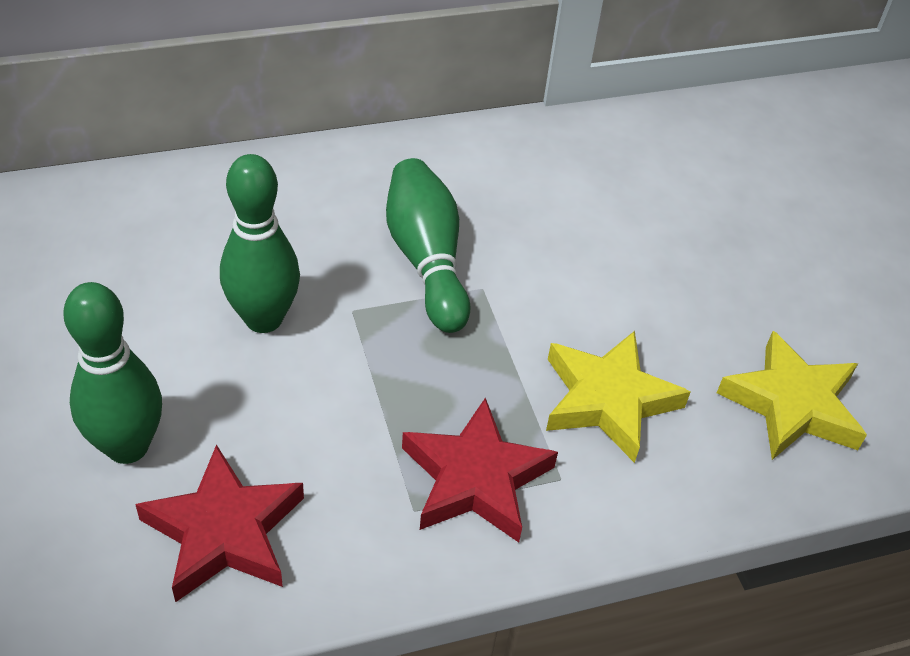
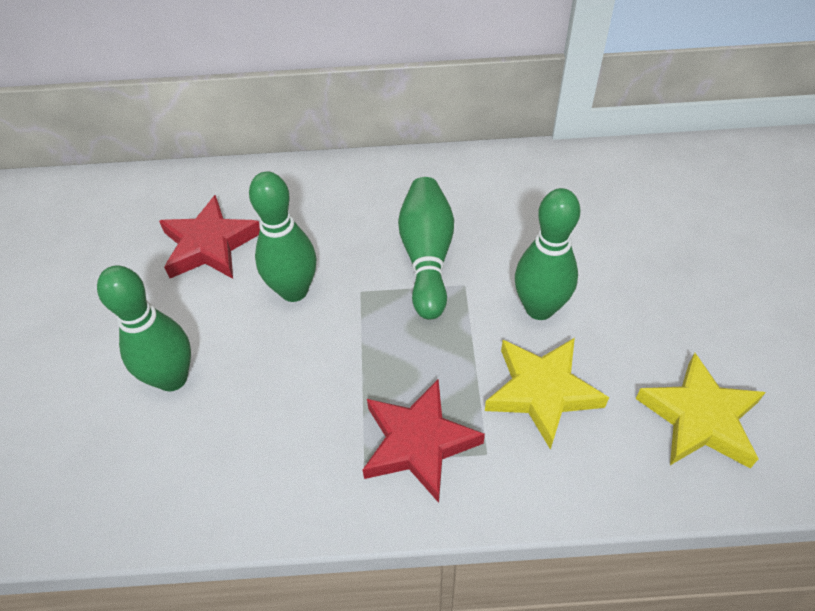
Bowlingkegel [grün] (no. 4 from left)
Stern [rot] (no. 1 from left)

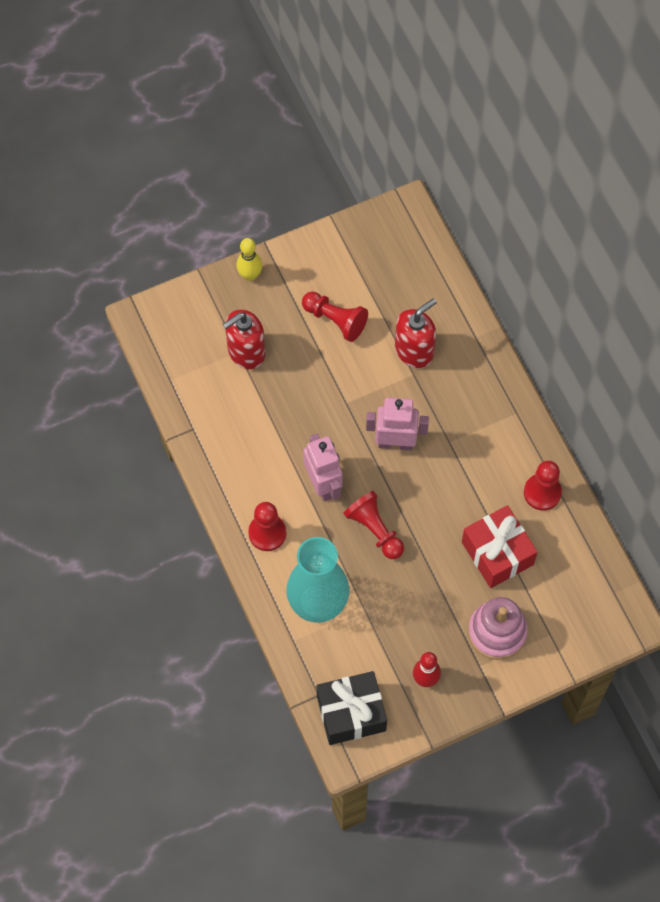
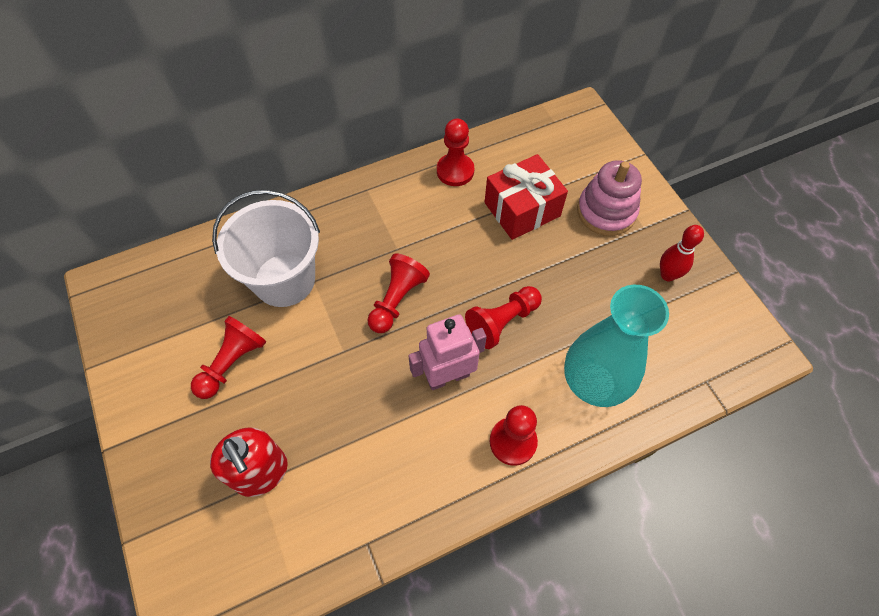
Bowlingkegel [gelb]
Geschenk [schwarz]
Bauer [rot] (no. 2 from left)
Eimer [weiß]

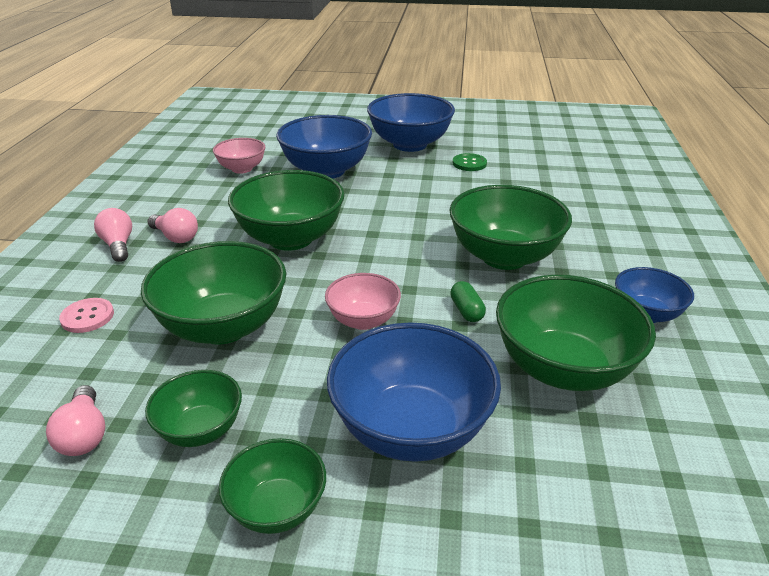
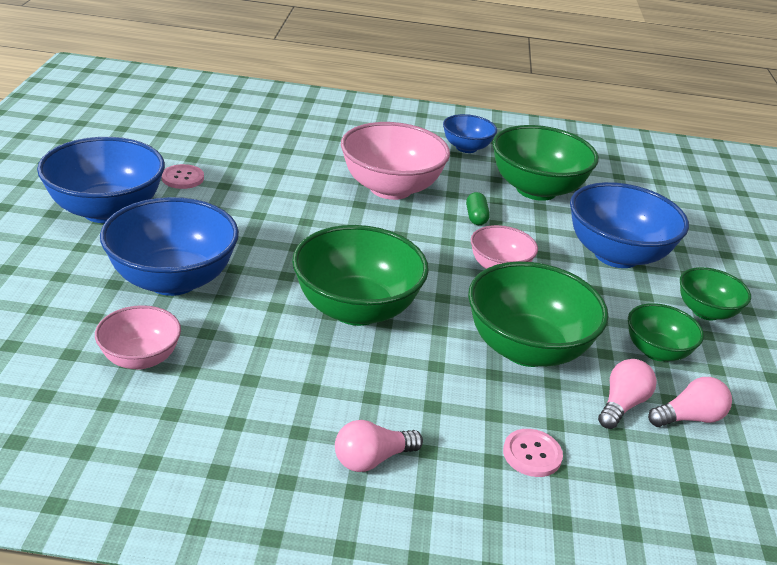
Glühbirne [rosa] (no. 2 from left)
Schüssel [rosa] (no. 2 from left)
Knopf [rosa] (no. 1 from left)
Kapsel [grün]

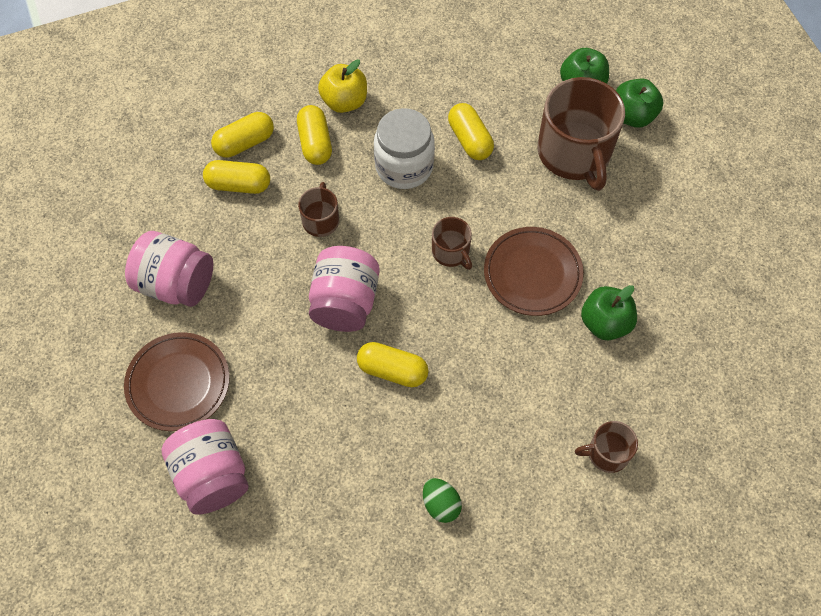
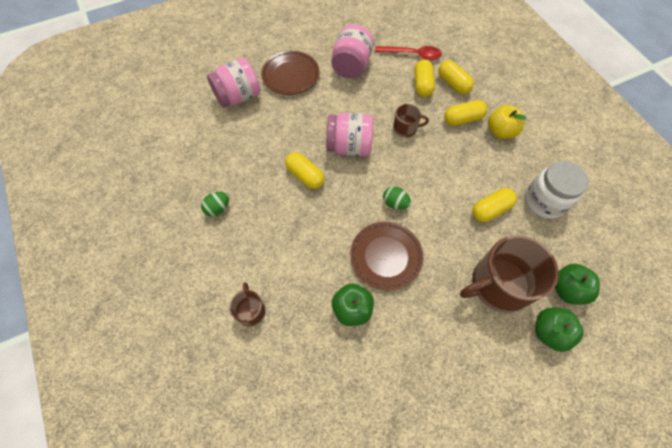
Löffel [rot]
Einmachglas [weiß]
Ei [grün] (no. 2 from left)
Kapsel [gelb] (no. 1 from left)

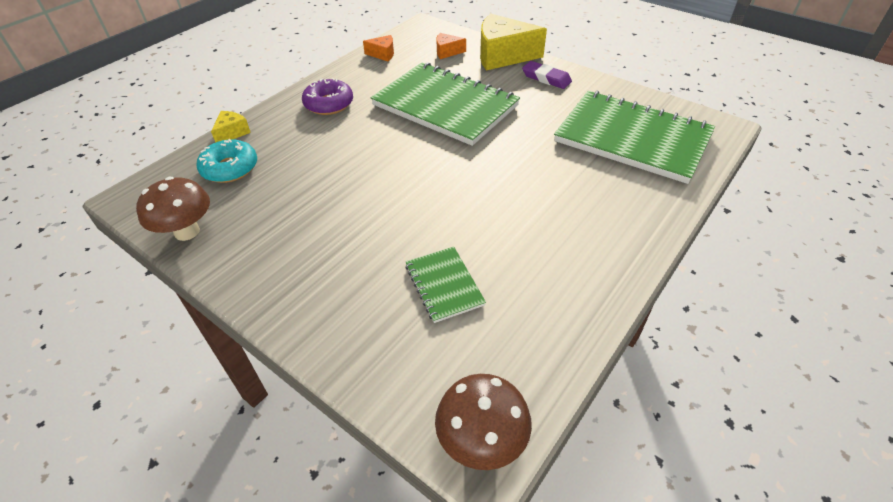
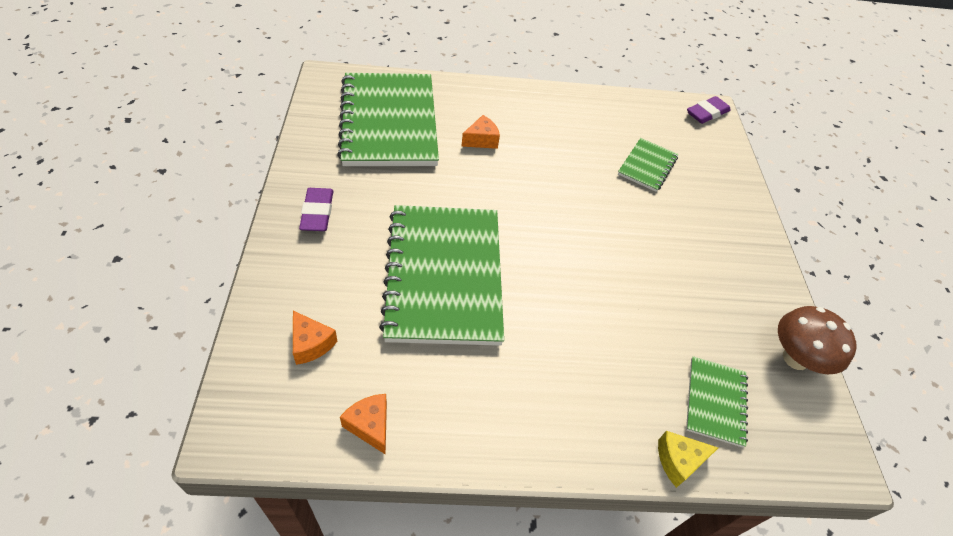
Donut [lila]
Käse [gelb] (no. 2 from left in the first image)
Käse [orange] (no. 3 from left)
Notizbuch [grün] (no. 4 from left)
Radiergummi [lila] (no. 2 from left)

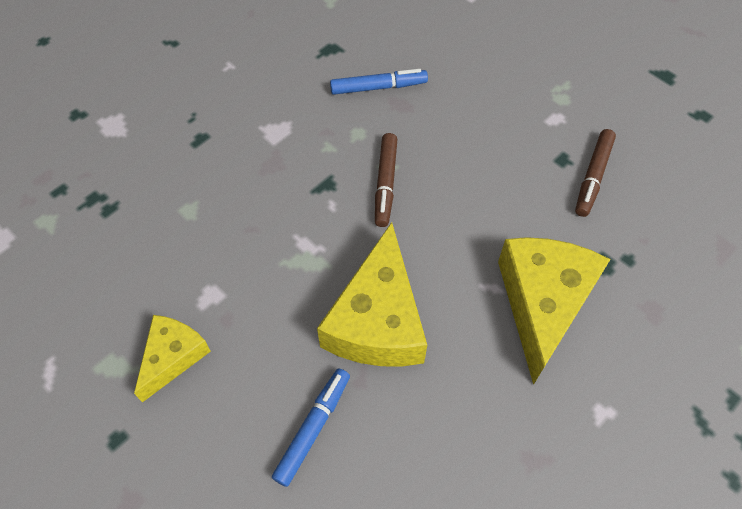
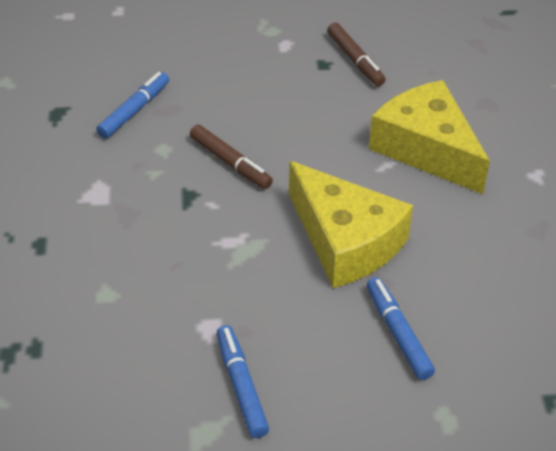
Filzstift [blau] (no. 2 from left)

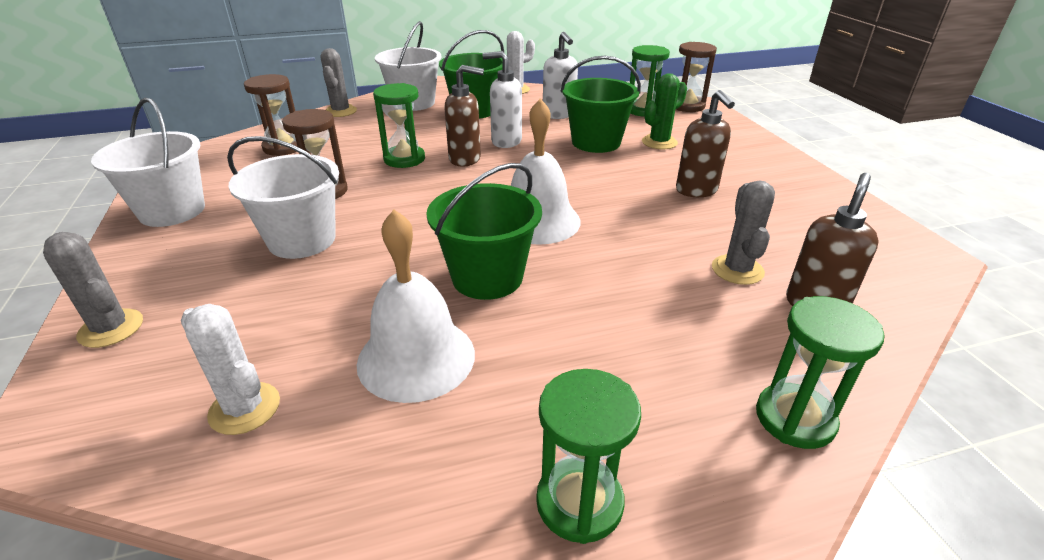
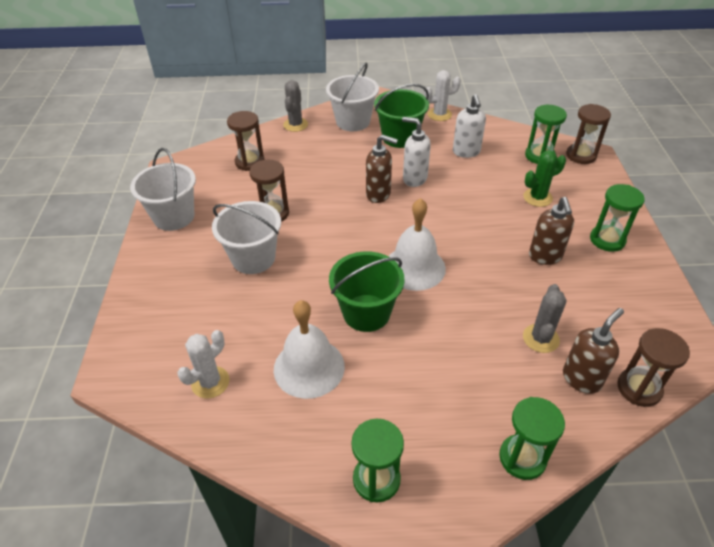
Kaktus [grau] (no. 1 from left in the first image)
Eimer [grün] (no. 3 from left in the first image)
Sanduhr [braun] (no. 4 from left)
Sanduhr [grün] (no. 4 from left)
Kaktus [weiß] (no. 1 from left)

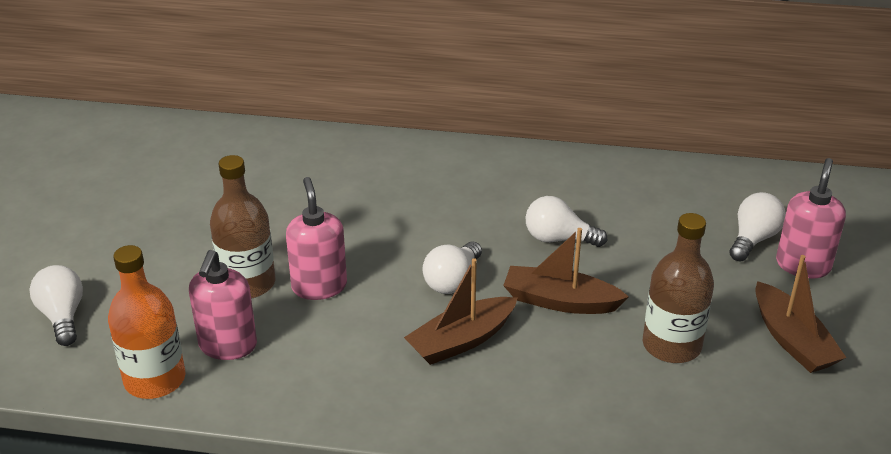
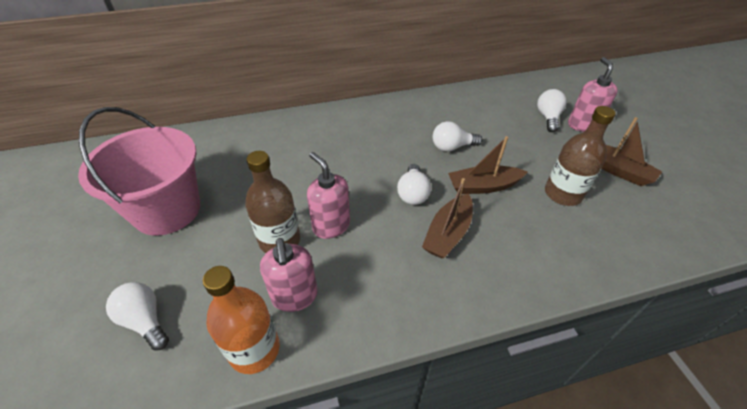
Eimer [rosa]

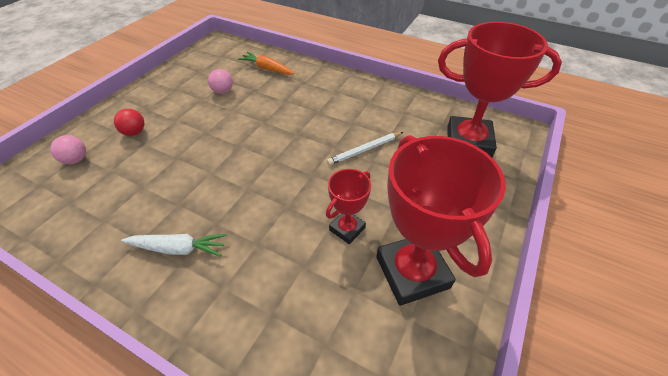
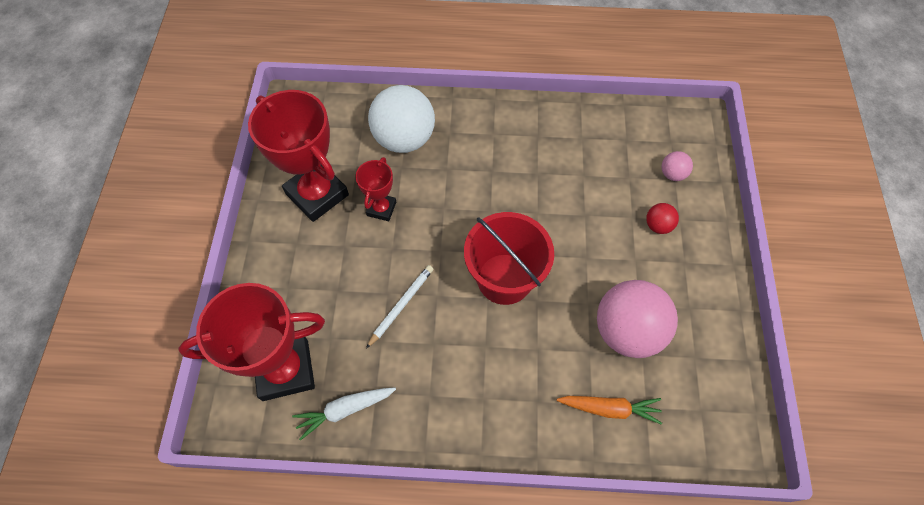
Ball [weiß]
Eimer [rot]
Karotte [weiß]
Ball [rosa] (no. 1 from left)

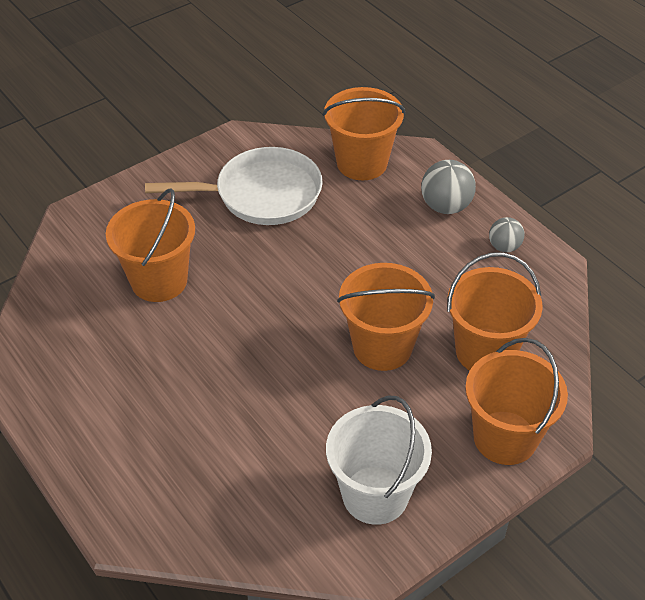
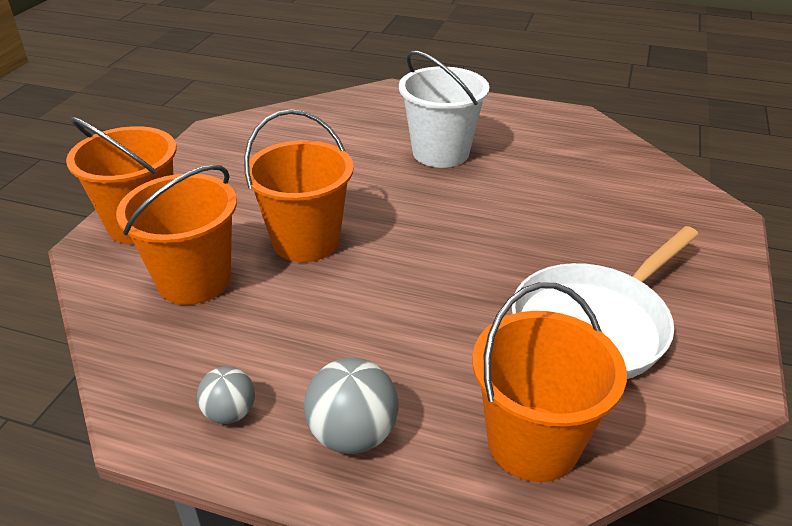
Eimer [orange] (no. 1 from left in the first image)
Eimer [weiß]

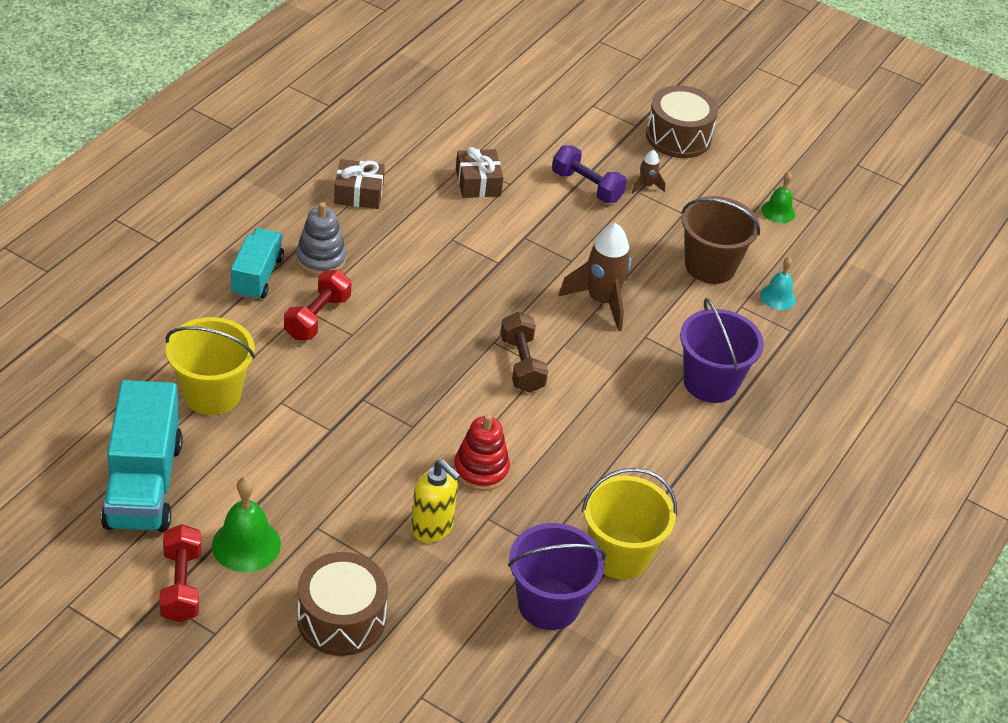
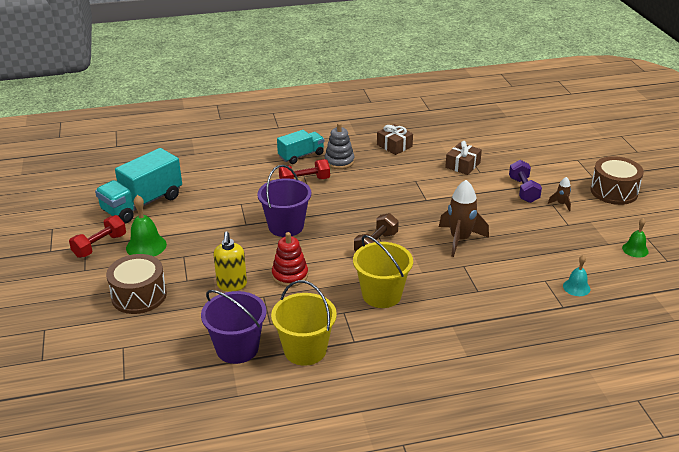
Eimer [braun]
Eimer [gelb] (no. 2 from left)
Eimer [lila] (no. 2 from left)

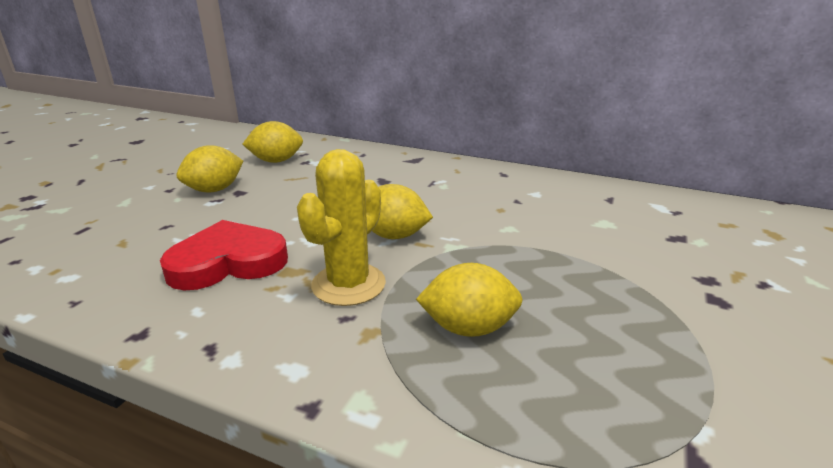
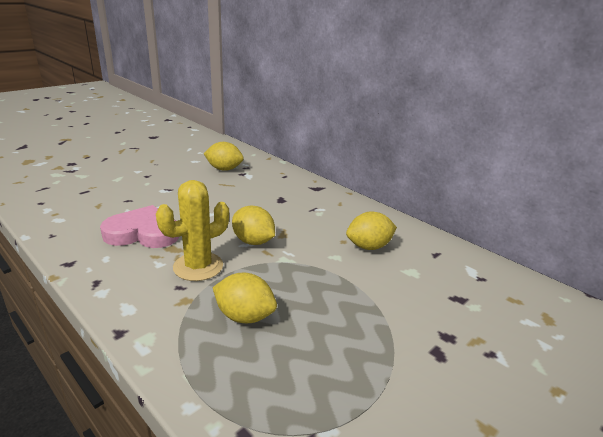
Zitrone [gelb] (no. 4 from left)
Herz [rosa]

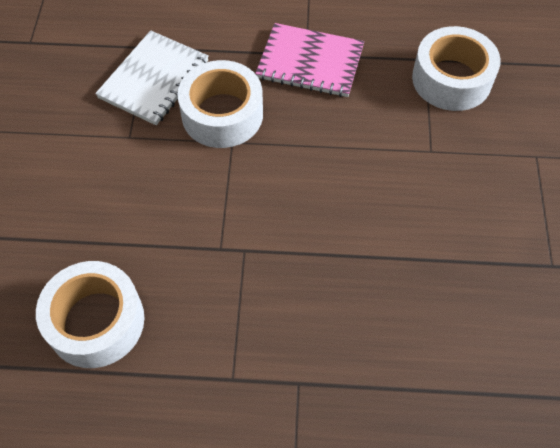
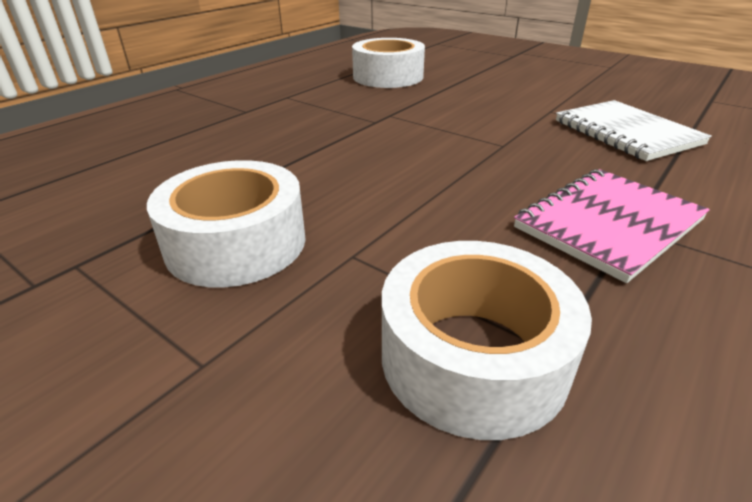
Klebeband [weiß] (no. 1 from left)

